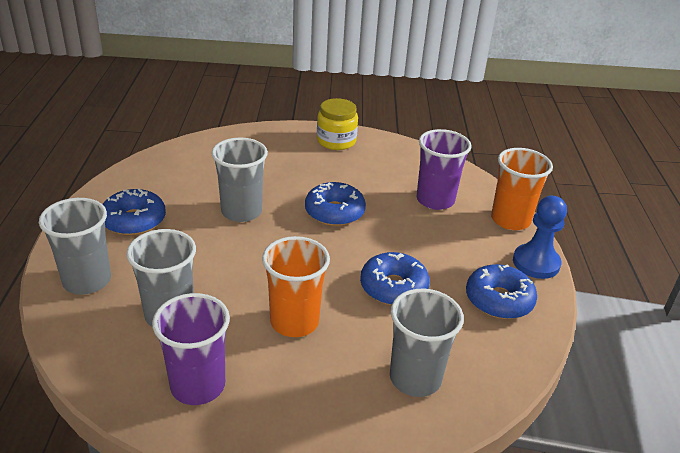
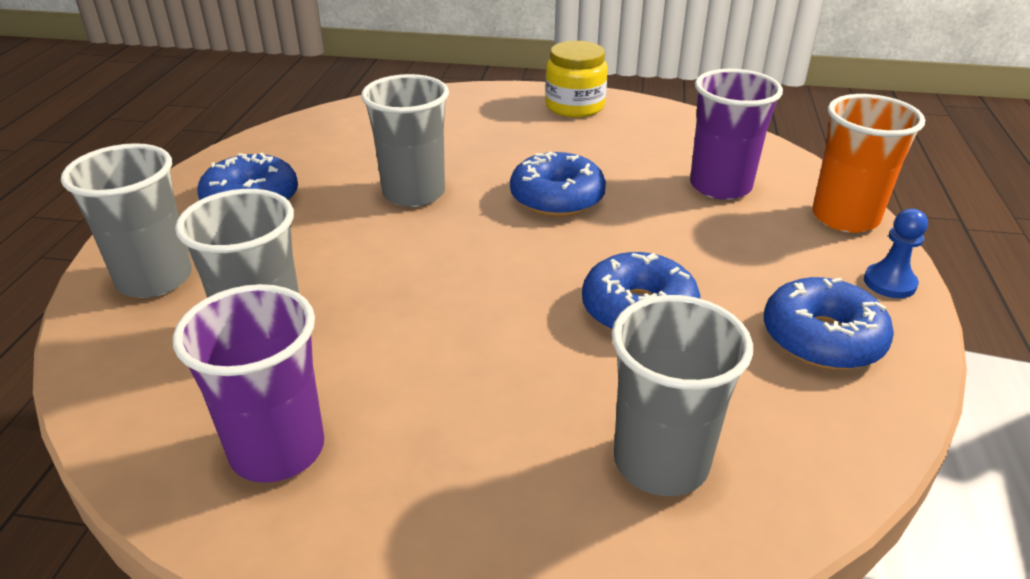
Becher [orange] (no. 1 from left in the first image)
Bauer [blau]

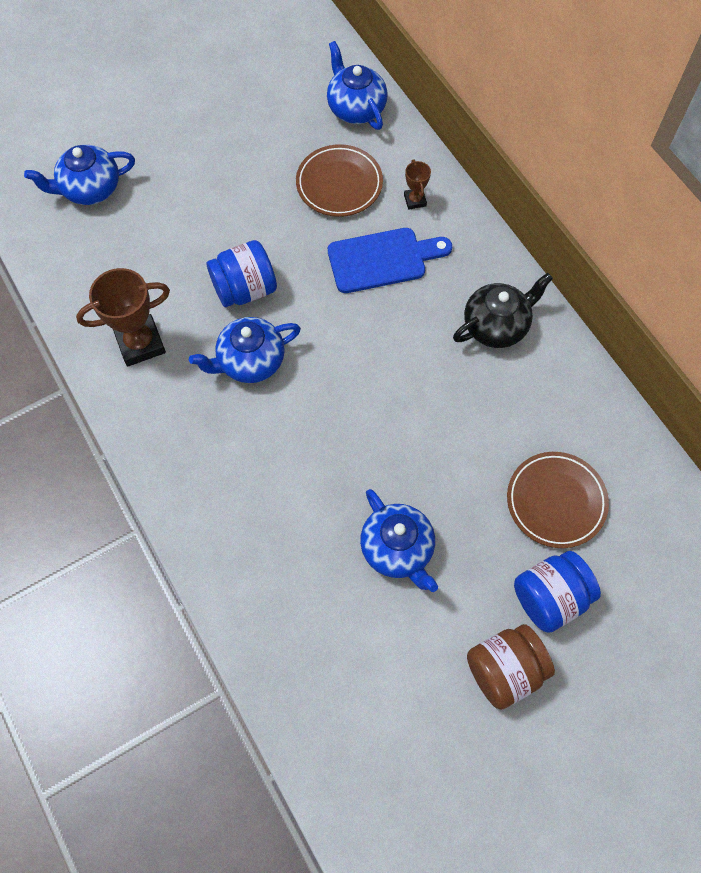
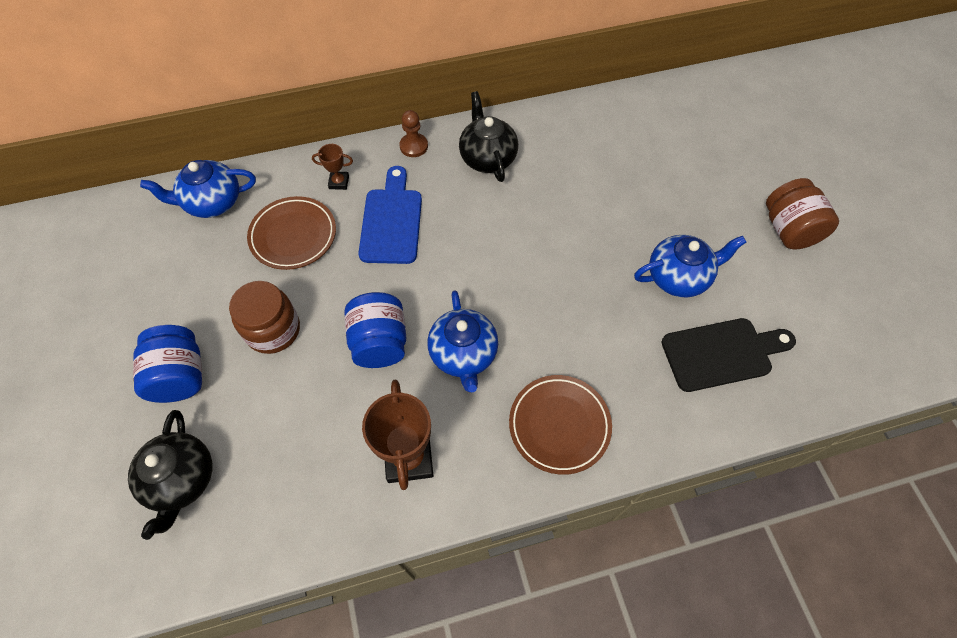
Einmachglas [braun] (no. 1 from left)
Bauer [braun]
Schneidebrett [schwarz]
Teller [braun] (no. 2 from left)
Einmachglas [blau] (no. 1 from left)
Teekanne [schwarz] (no. 1 from left)

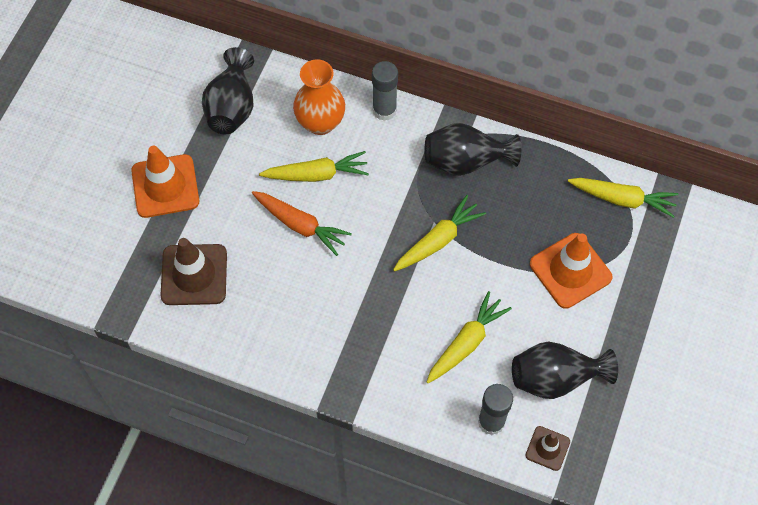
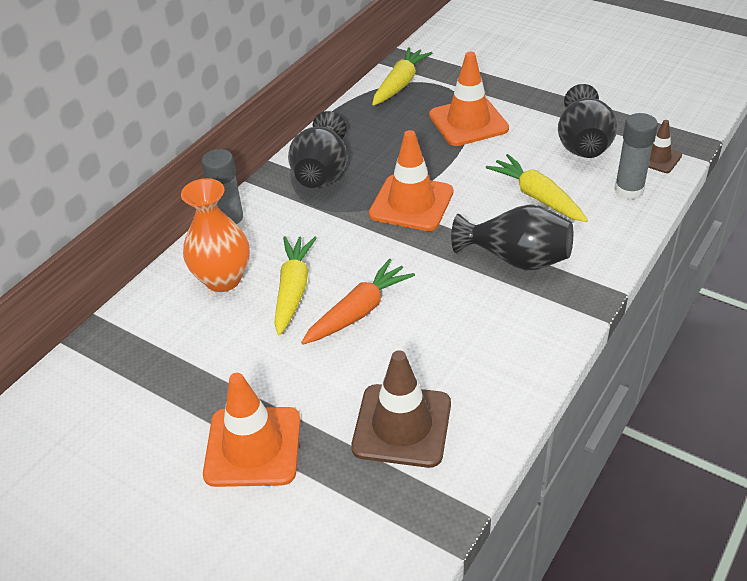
Vase [schwarz] (no. 2 from left)
Leitkegel [orange] (no. 2 from left)

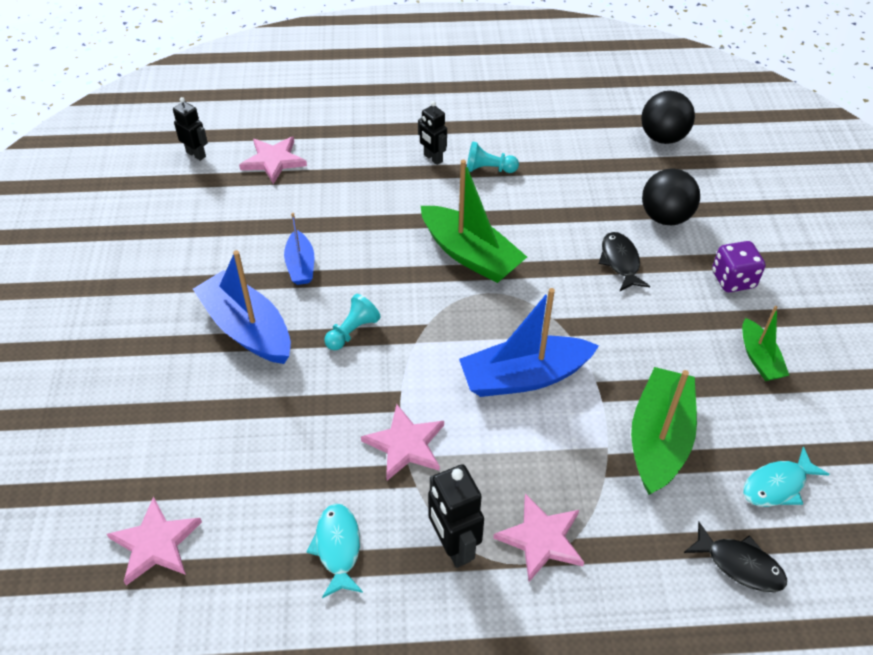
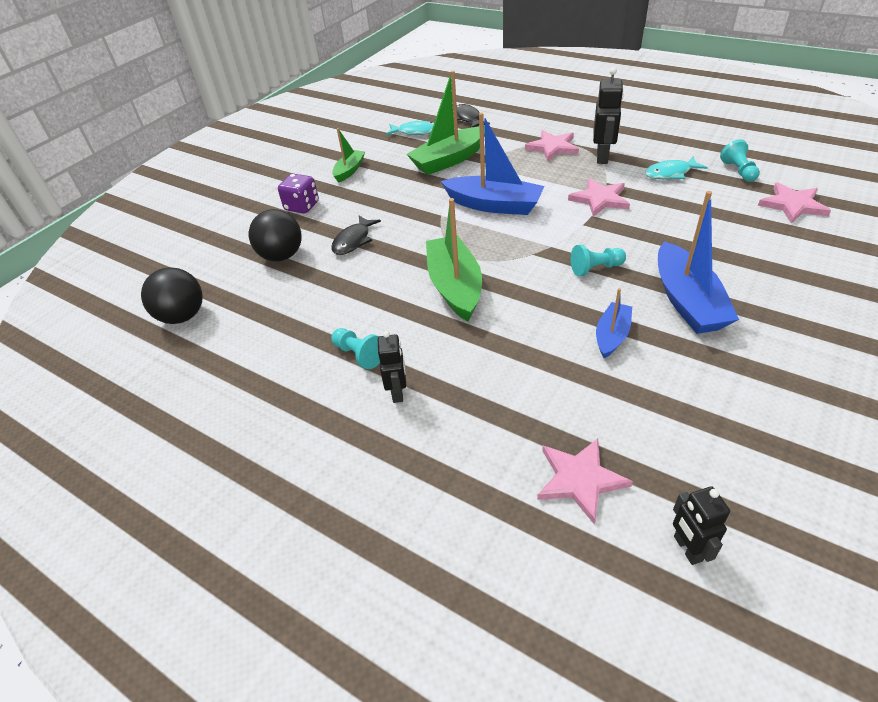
Bauer [türkis] (no. 3 from left)
Fisch [türkis] (no. 2 from left)

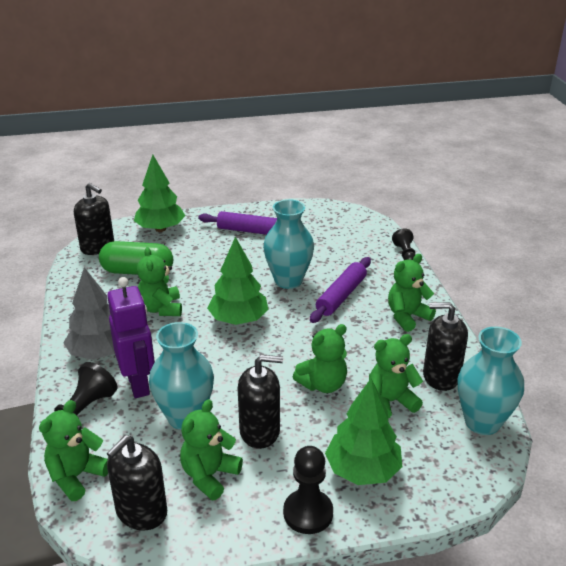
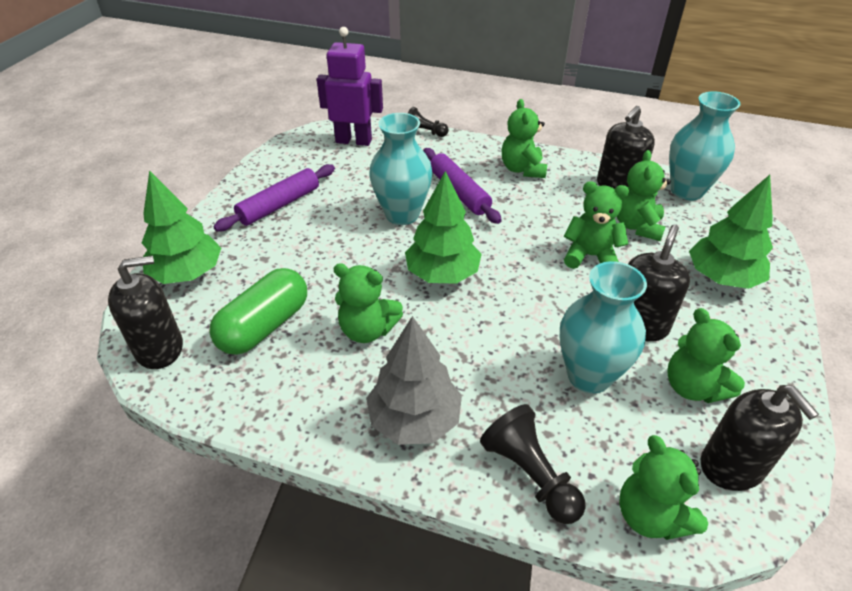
Bauer [schwarz] (no. 2 from left in the first image)
Roboter [lila]
Teddybär [grün] (no. 3 from left)

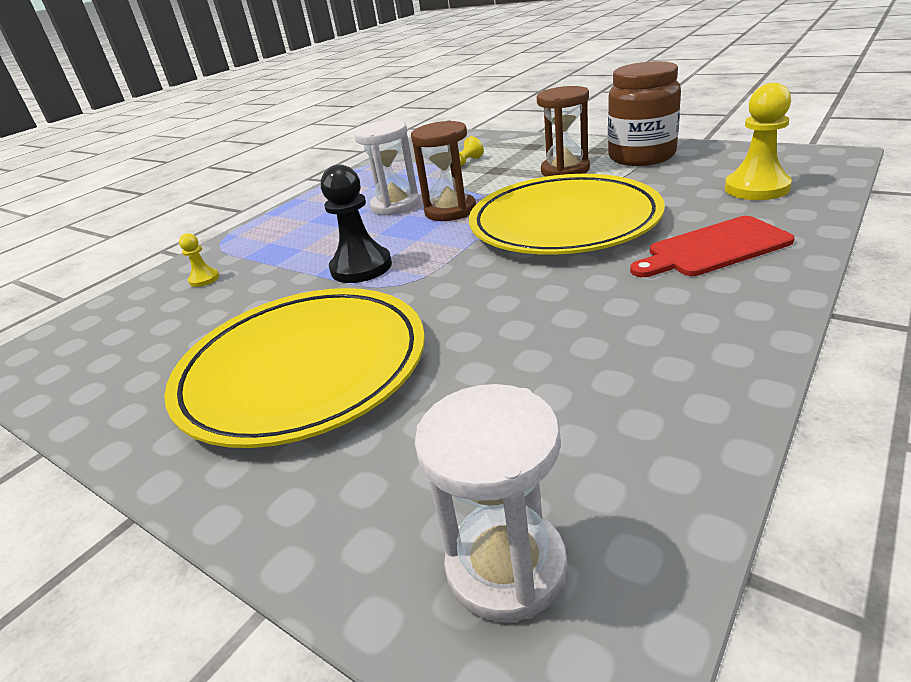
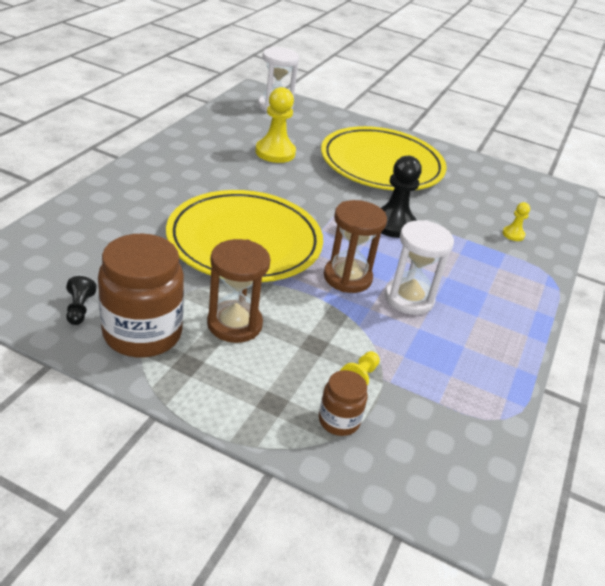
Schneidebrett [rot]
Bauer [schwarz] (no. 1 from left)
Einmachglas [braun] (no. 2 from left)
Bauer [gelb] (no. 1 from left)

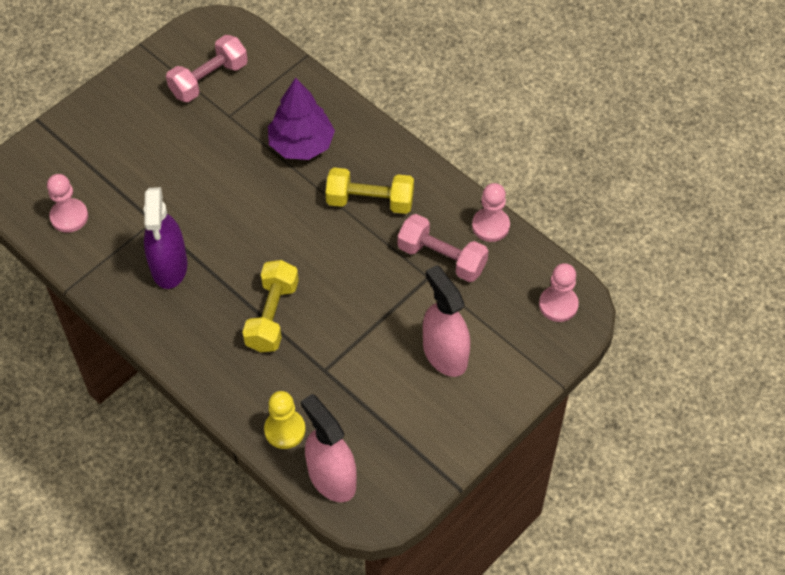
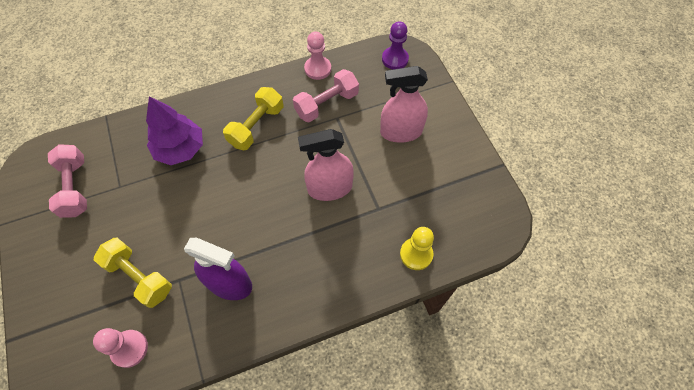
Hantel [gelb] (no. 1 from left)
Sprühflasche [rosa] (no. 1 from left)
Bauer [lila]

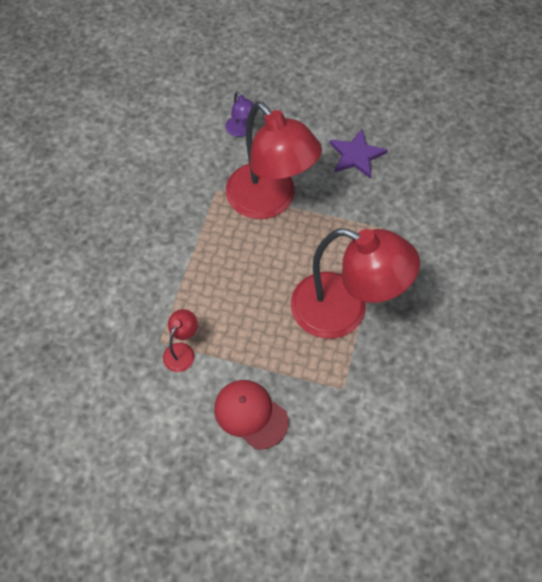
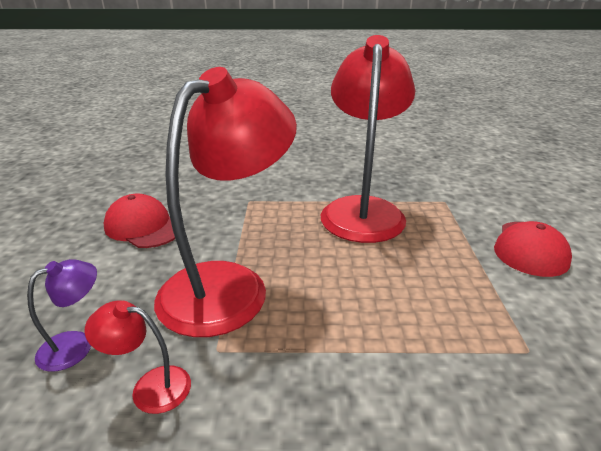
Lampe [rot] (no. 1 from left)
Kappe [rot] (no. 1 from left)

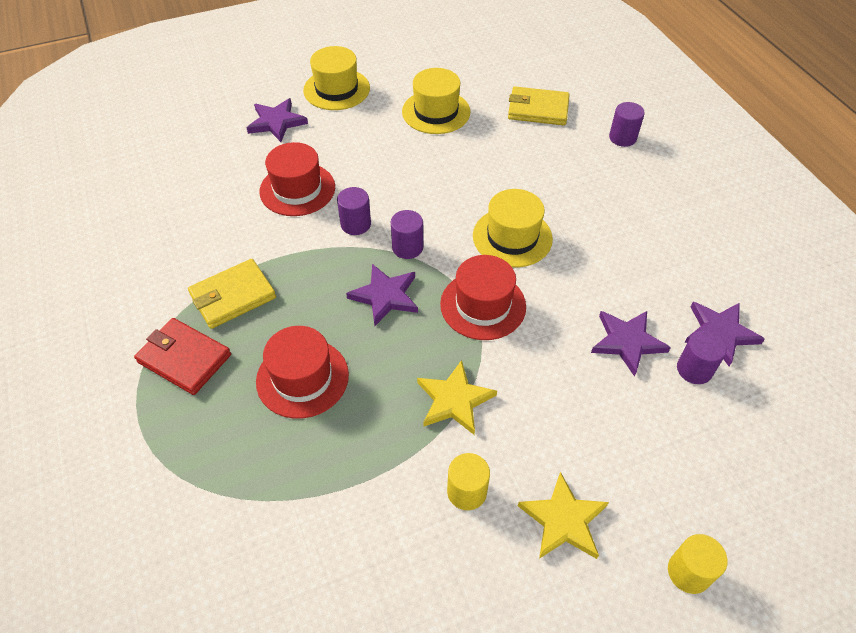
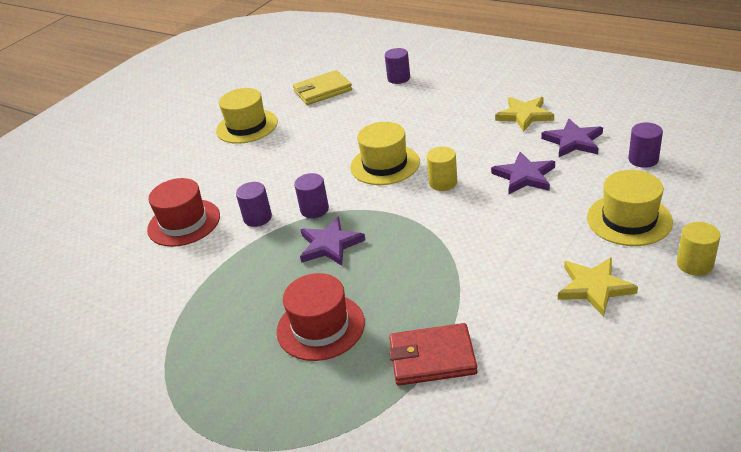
Geldbörse [gelb] (no. 1 from left in the first image)
Stern [lila] (no. 1 from left in the first image)
Hut [rot] (no. 3 from left in the first image)
Geldbörse [rot]
Hut [gelb] (no. 3 from left)
Stern [gelb] (no. 1 from left)
Vollzylinder [gelb] (no. 1 from left)
Vollzylinder [lila] (no. 4 from left)

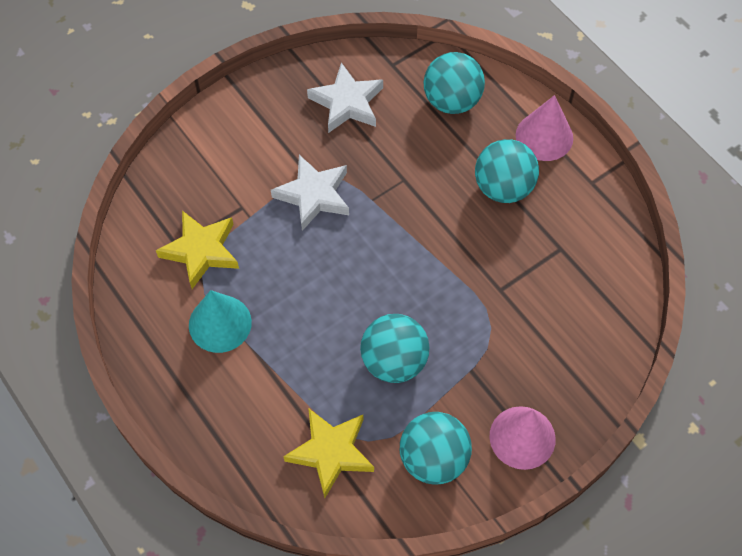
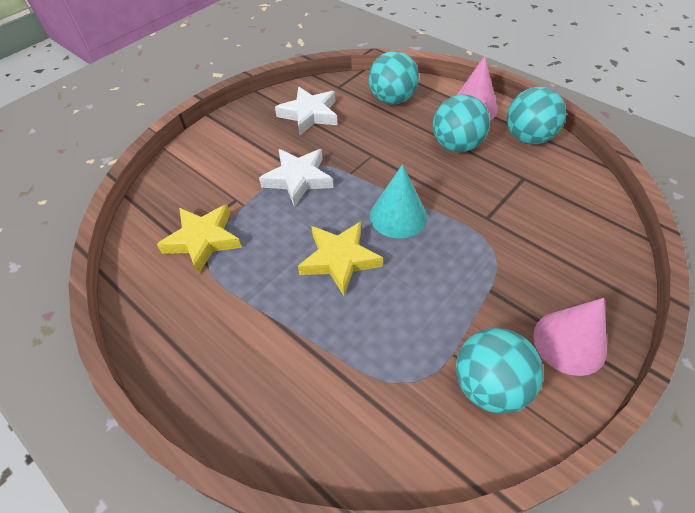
Kegel [türkis]
Stern [gelb] (no. 2 from left)
Ball [türkis] (no. 4 from left)

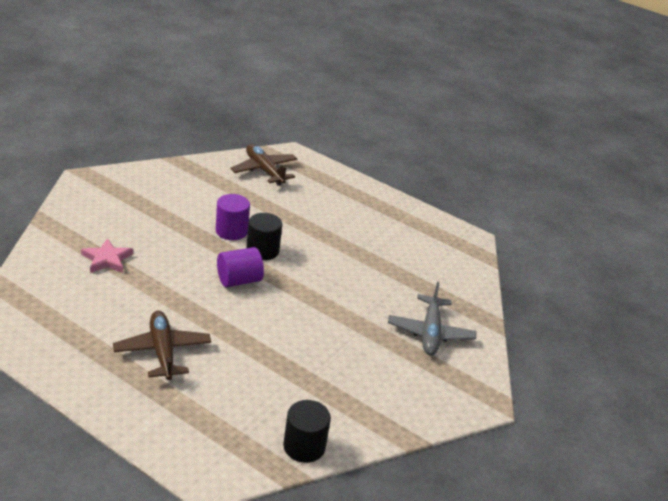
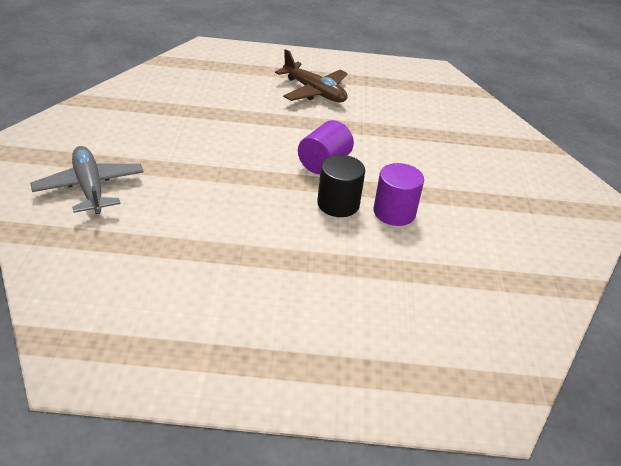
Stern [rosa]
Flugzeug [braun] (no. 2 from left in the first image)
Vollzylinder [schwarz] (no. 2 from left in the first image)

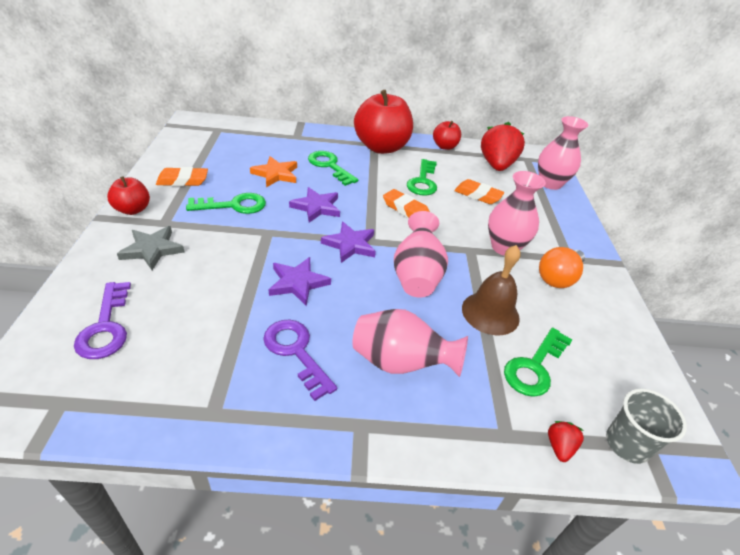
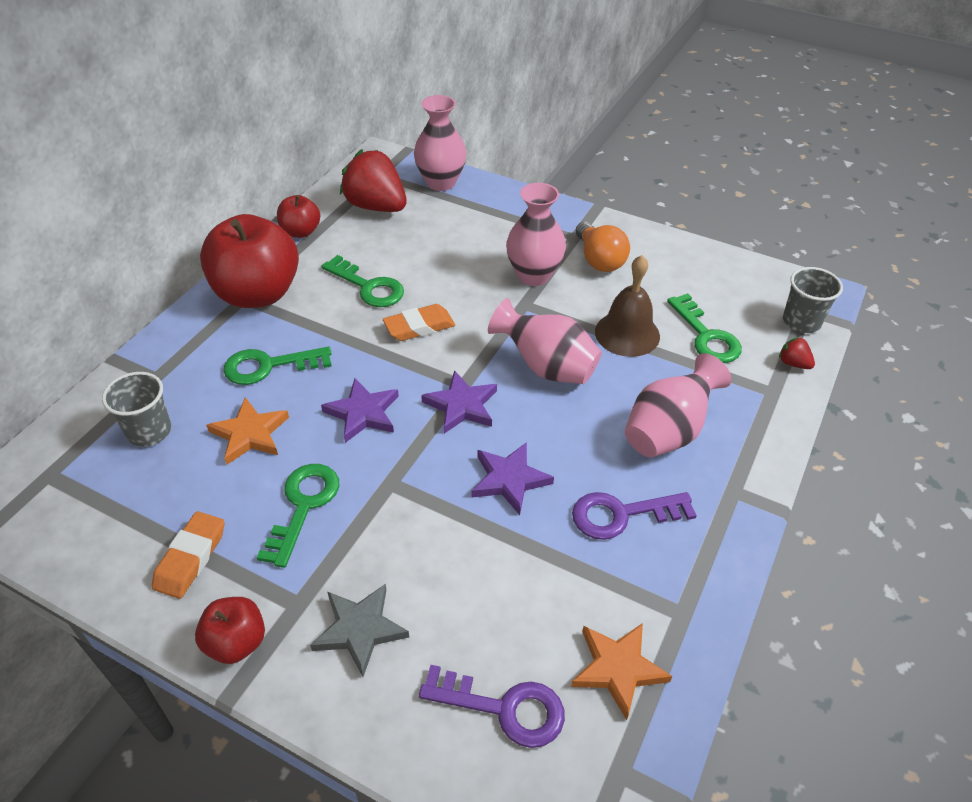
Radiergummi [orange] (no. 3 from left in the first image)
Becher [grau] (no. 1 from left)
Stern [orange] (no. 2 from left)

